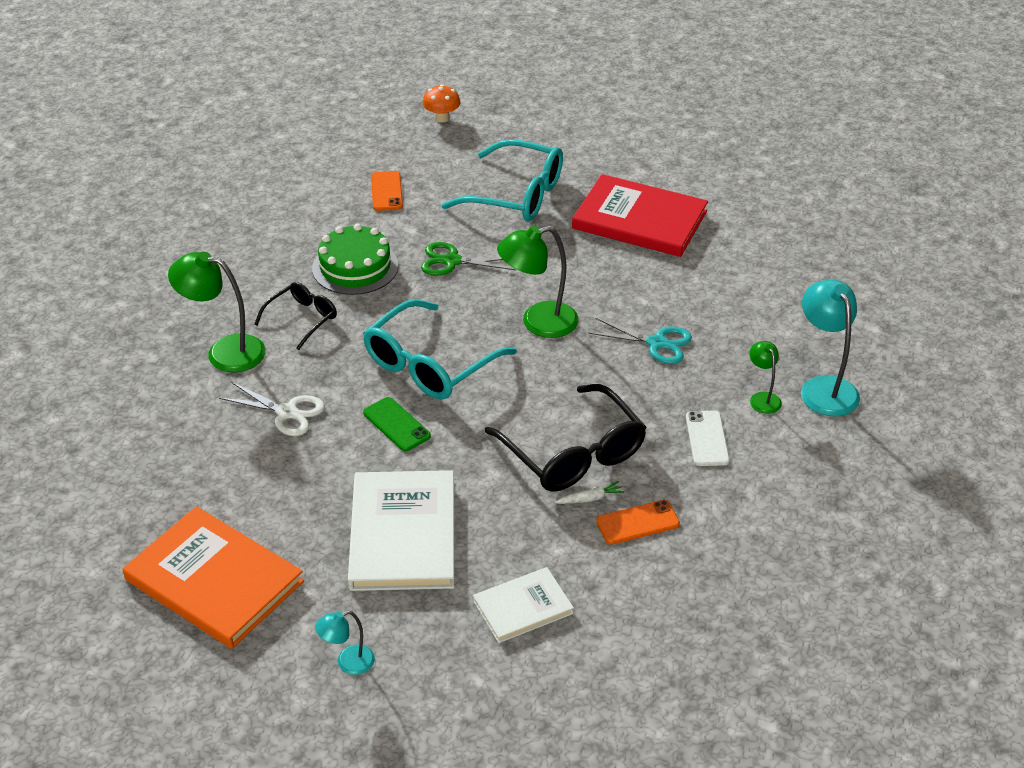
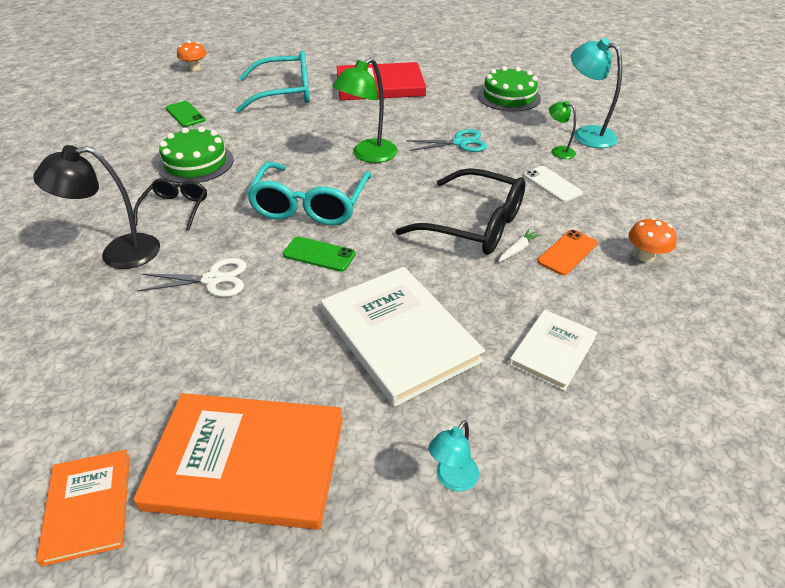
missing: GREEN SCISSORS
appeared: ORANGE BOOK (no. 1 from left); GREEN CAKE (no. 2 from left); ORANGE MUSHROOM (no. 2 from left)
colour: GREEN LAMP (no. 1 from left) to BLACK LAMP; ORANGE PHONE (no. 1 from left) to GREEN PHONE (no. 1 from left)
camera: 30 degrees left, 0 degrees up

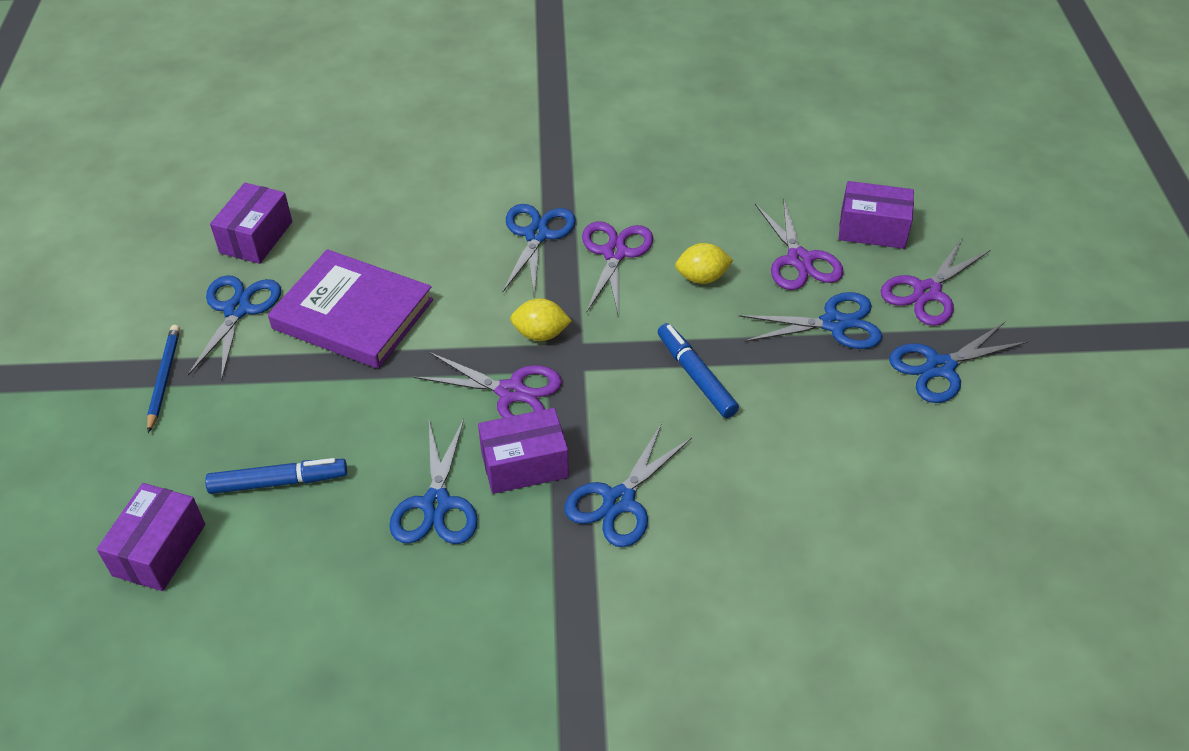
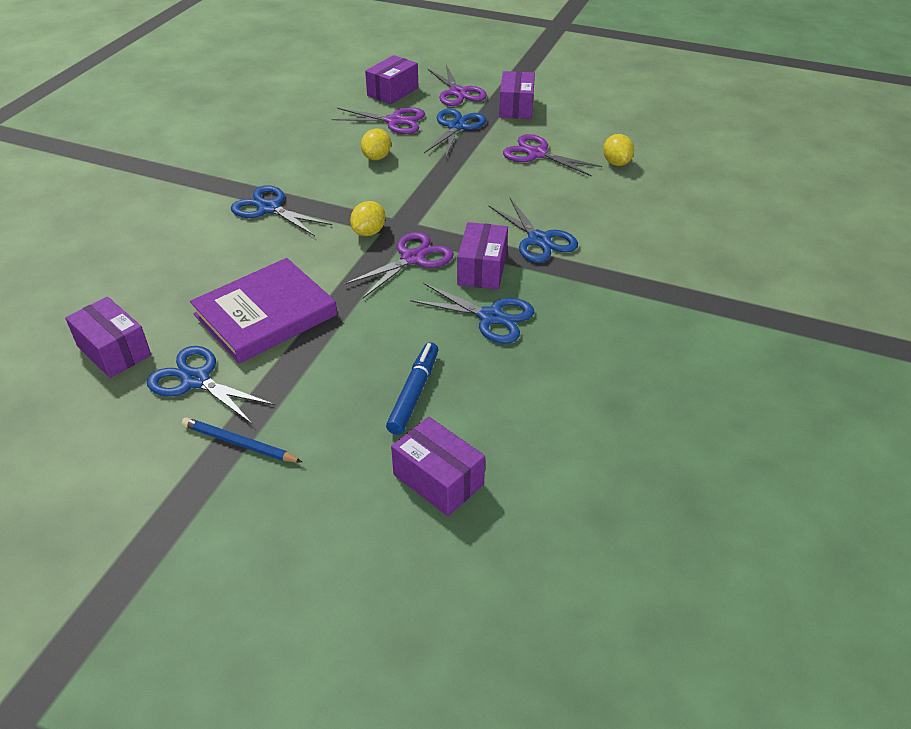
missing: BLUE MARKER (no. 2 from left)
appeared: YELLOW LEMON (no. 3 from left)
relocated: PURPLE SCISSORS (no. 2 from left in the first image) to PURPLE SCISSORS (no. 4 from left)
exchanged: BLUE SCISSORS (no. 6 from left) to PURPLE BOX (no. 5 from left)
camera: 65 degrees left, 5 degrees down

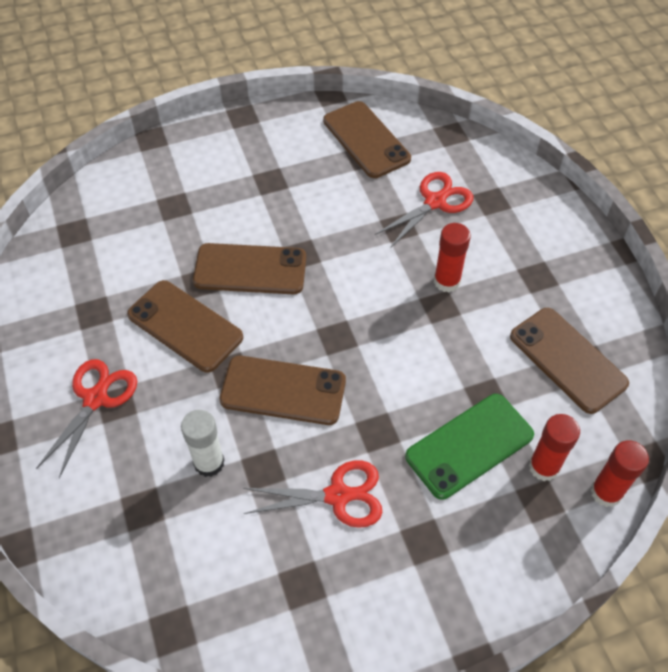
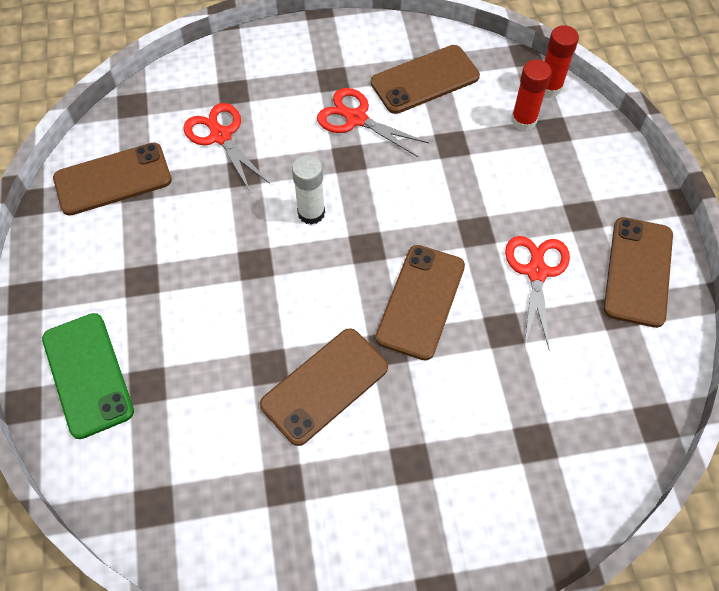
missing: RED GLUE STICK (no. 1 from left)
relocated: RED SCISSORS (no. 1 from left in the first image) to RED SCISSORS (no. 2 from left); WHITE GLUE STICK; BROWN PHONE (no. 2 from left in the first image) to BROWN PHONE (no. 5 from left); GREEN PHONE
camera: 80 degrees left, 5 degrees up

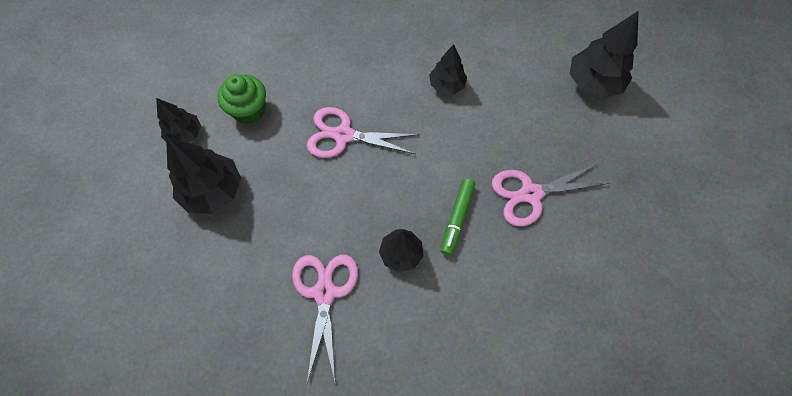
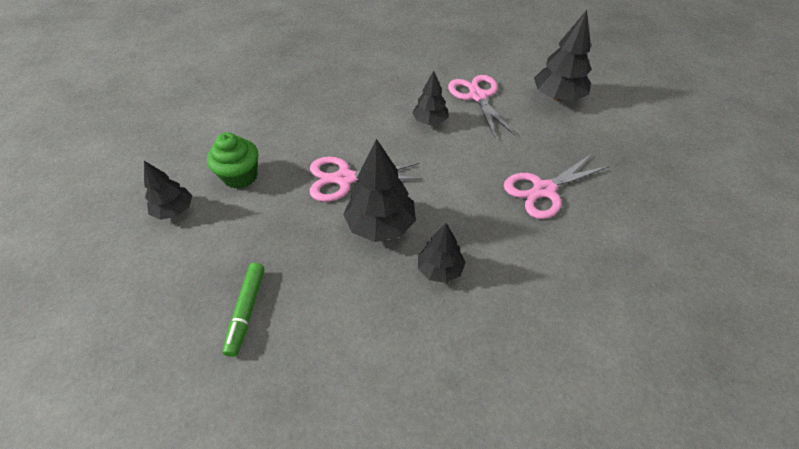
relocated: BLACK TREE (no. 2 from left); PINK SCISSORS (no. 1 from left in the first image) to PINK SCISSORS (no. 2 from left); GREEN MARKER
camera: 15 degrees left, 15 degrees down

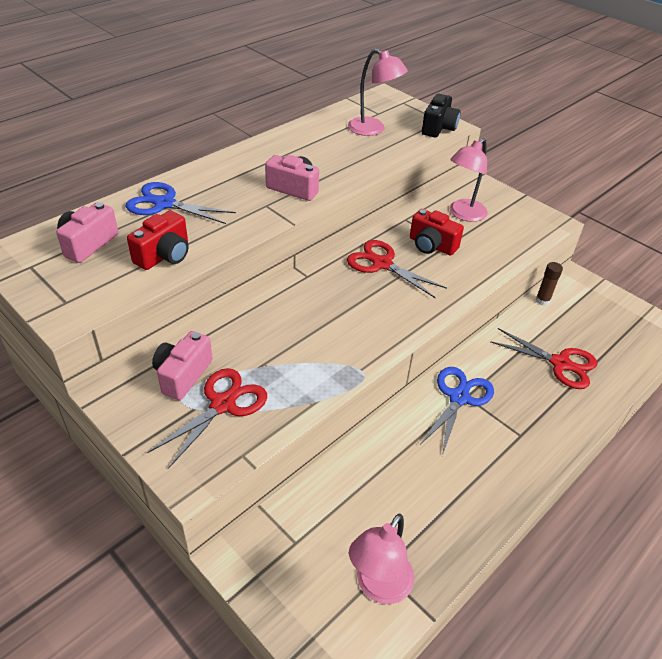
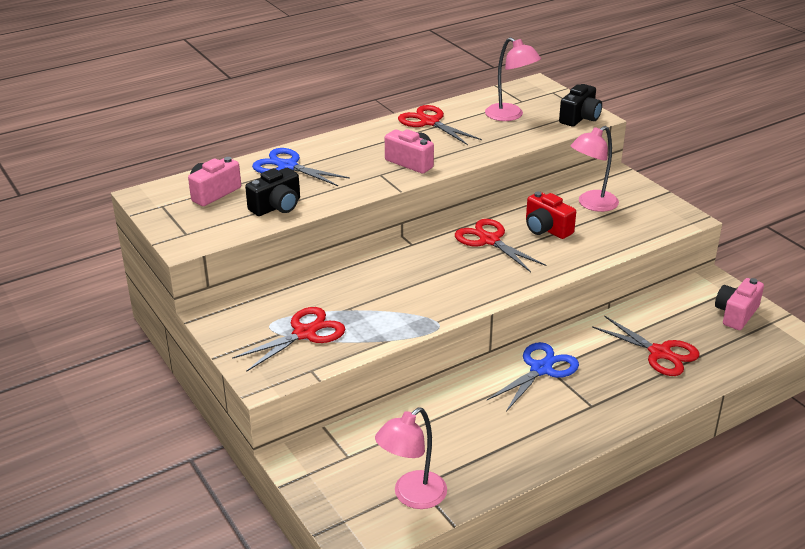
missing: BROWN GLUE STICK
appeared: RED SCISSORS (no. 2 from left)
relocated: PINK CAMERA (no. 2 from left in the first image) to PINK CAMERA (no. 3 from left)
colour: RED CAMERA (no. 1 from left) to BLACK CAMERA (no. 1 from left)
camera: 15 degrees right, 10 degrees down

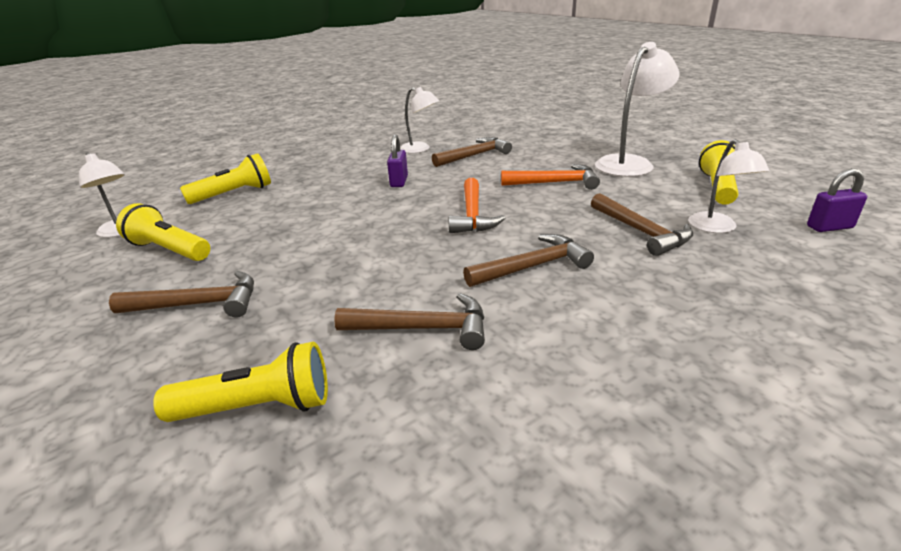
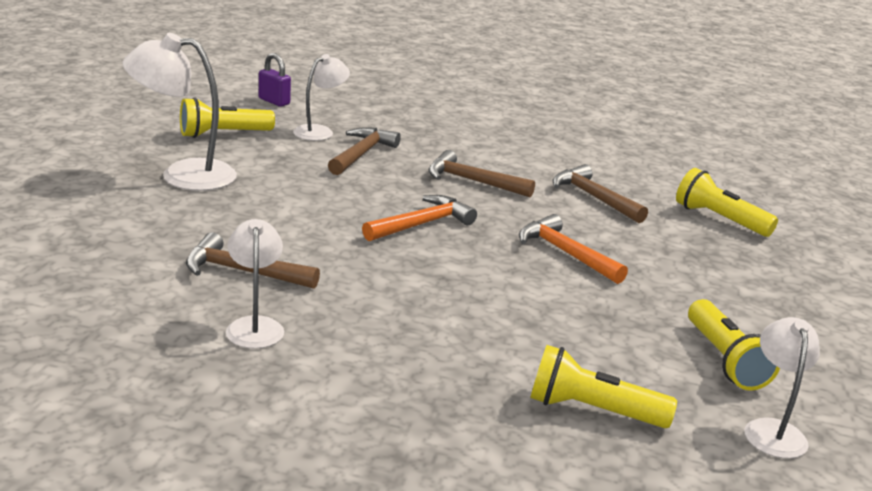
missing: BROWN HAMMER (no. 1 from left); PURPLE PADLOCK (no. 1 from left)
relocated: ORANGE HAMMER (no. 2 from left)
camera: 135 degrees left, 5 degrees down

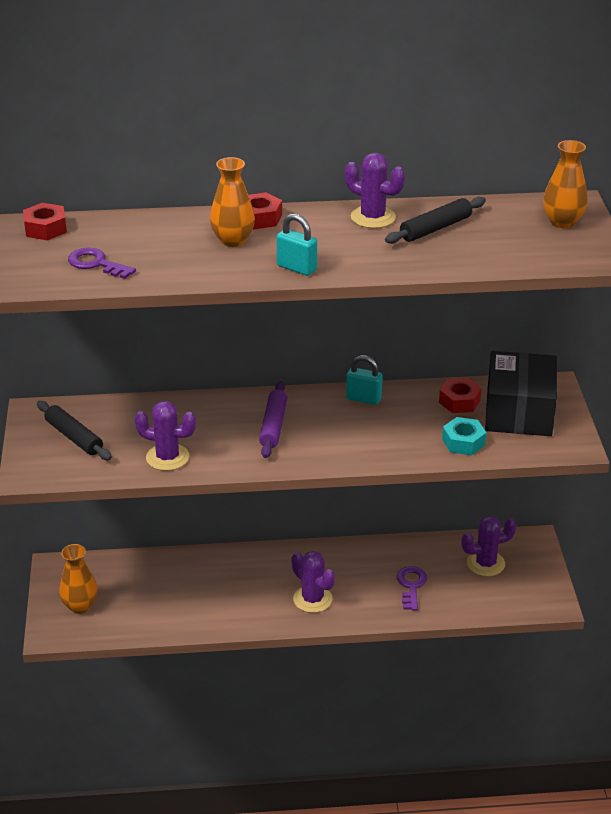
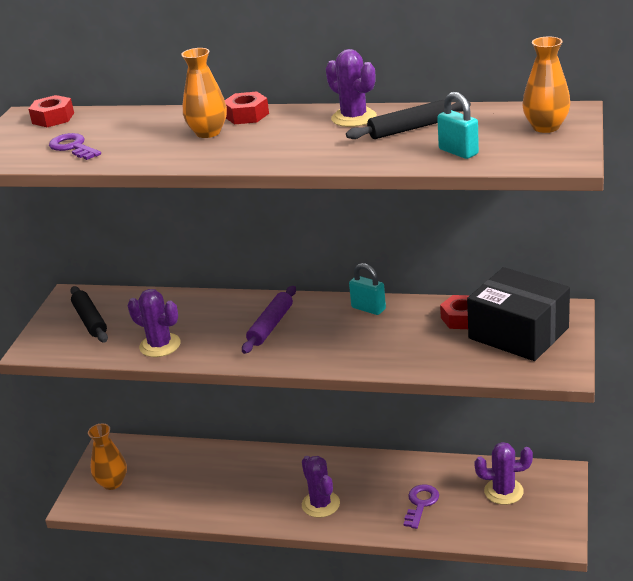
missing: TURQUOISE NUT
relocated: TURQUOISE PADLOCK (no. 1 from left in the first image) to TURQUOISE PADLOCK (no. 2 from left)
spun: BLACK BOX 75 degrees counterclockwise
camera: 20 degrees right, 5 degrees down

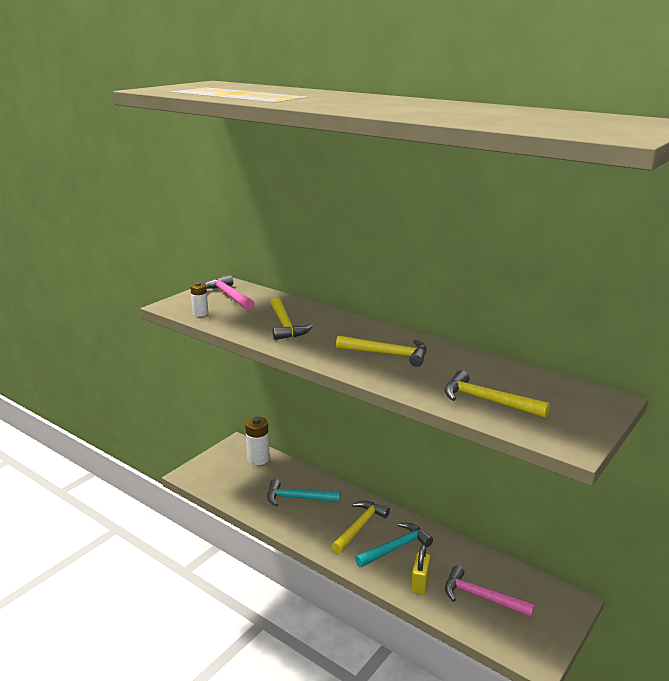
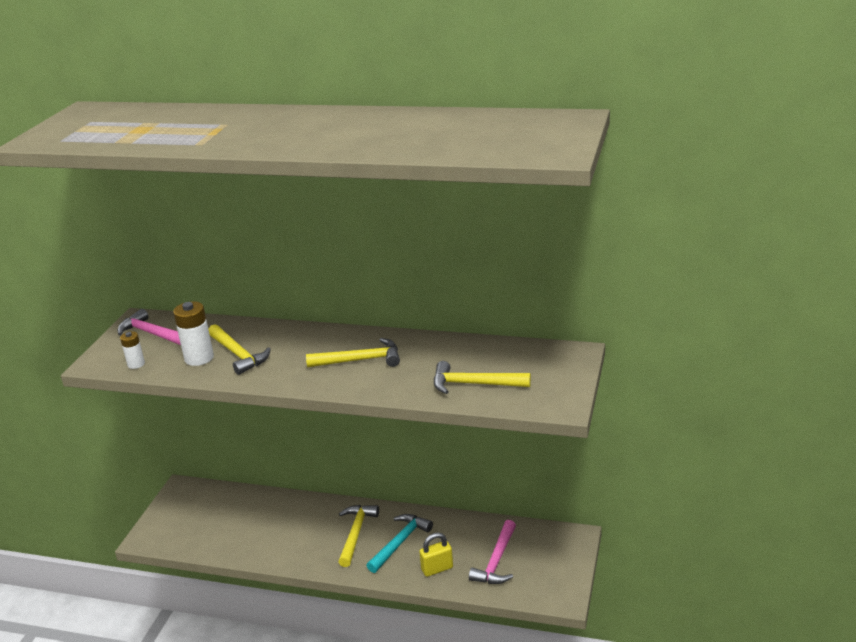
missing: TURQUOISE HAMMER (no. 1 from left)
relocated: WHITE BATTERY (no. 2 from left)
spun: YELLOW PADLOCK 75 degrees clockwise; PINK HAMMER (no. 2 from left) 75 degrees counterclockwise
camera: 20 degrees left, 5 degrees up

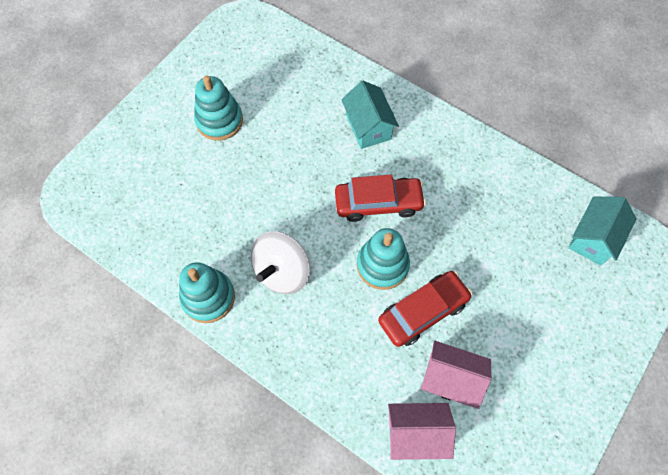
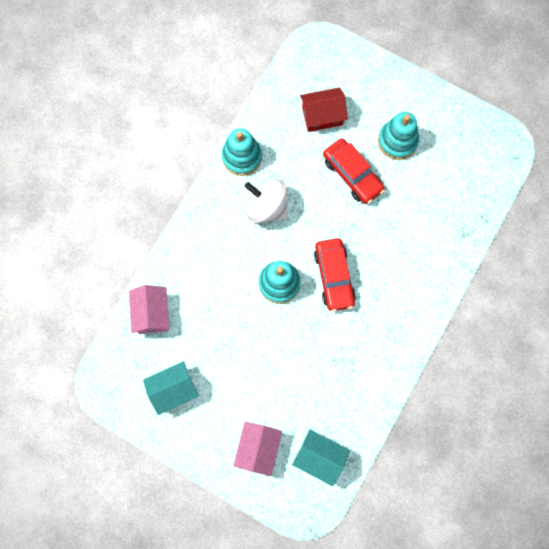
appeared: RED HOUSE
relocated: TURQUOISE HOUSE (no. 1 from left); RED CAR (no. 2 from left); PINK HOUSE (no. 2 from left)
camera: 85 degrees right, 10 degrees up

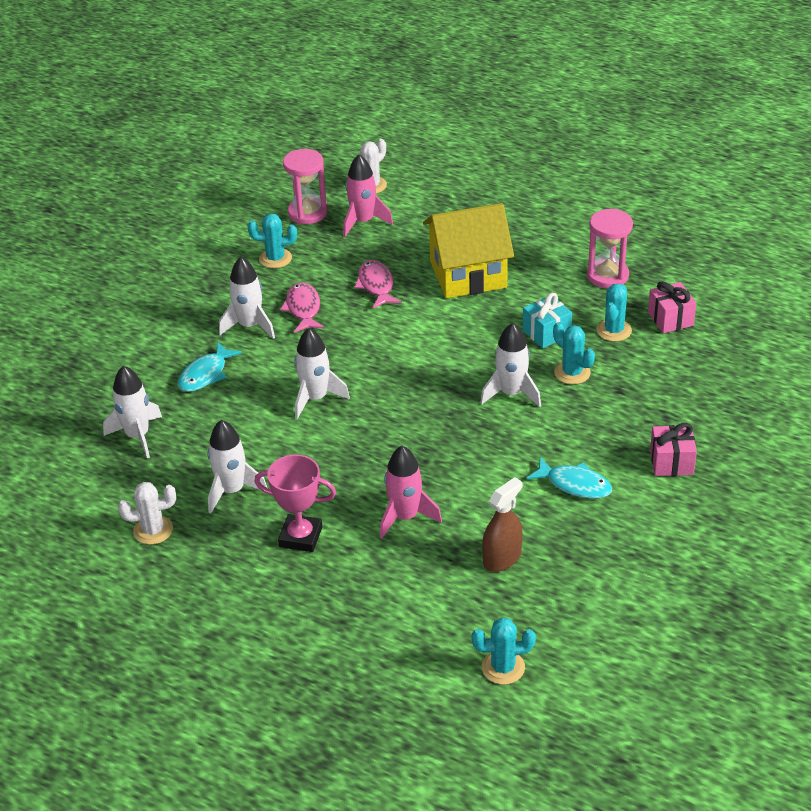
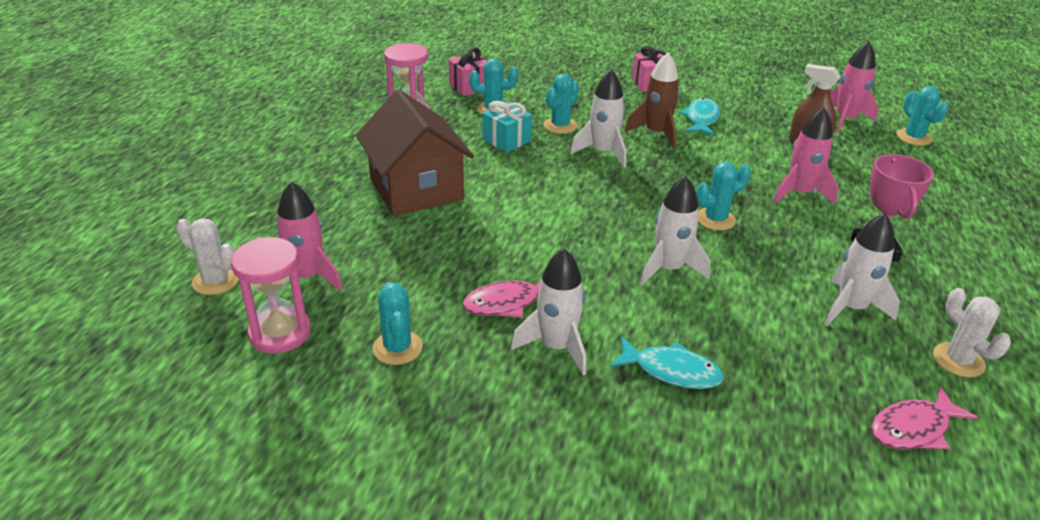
missing: WHITE ROCKET (no. 1 from left)
appeared: BROWN ROCKET; TURQUOISE CACTUS (no. 4 from left); PINK ROCKET (no. 3 from left)
relocated: PINK FISH (no. 2 from left)
colour: YELLOW HOUSE to BROWN HOUSE
camera: 105 degrees left, 5 degrees down

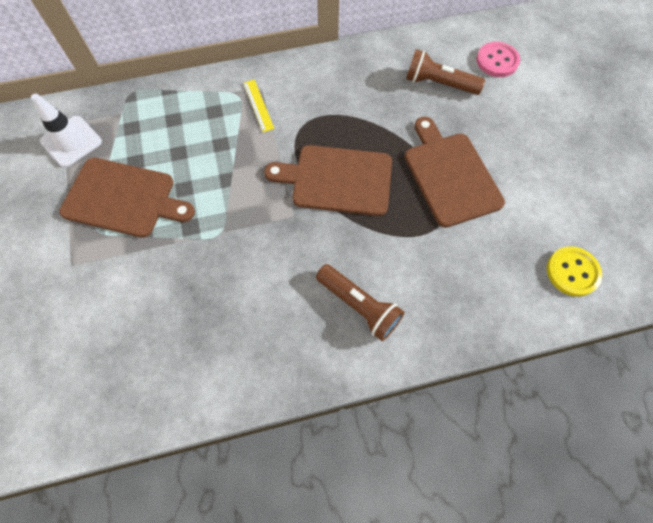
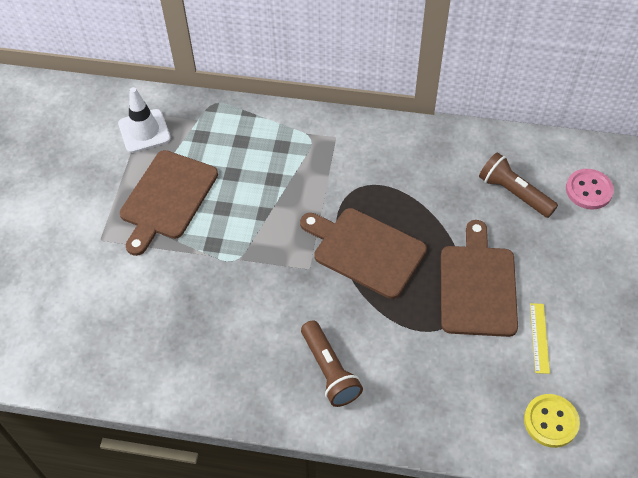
relocated: YELLOW RULER
spun: BROWN CUTTING BOARD (no. 1 from left) 75 degrees clockwise
camera: 25 degrees right, 10 degrees down

